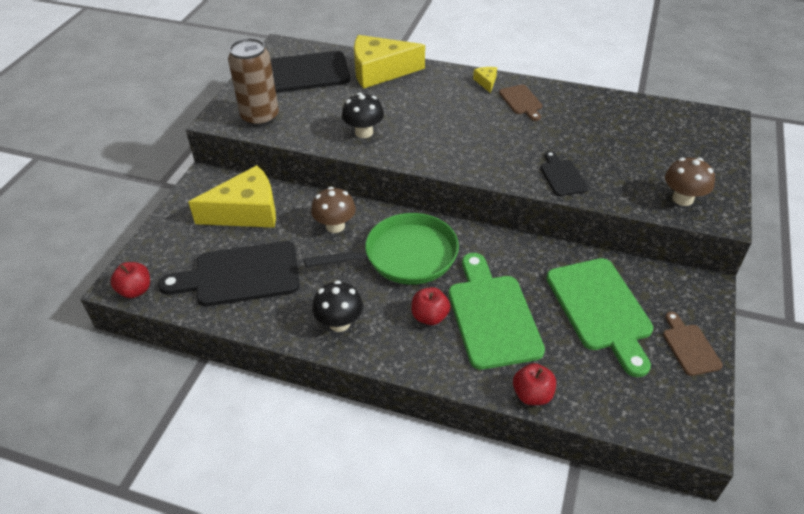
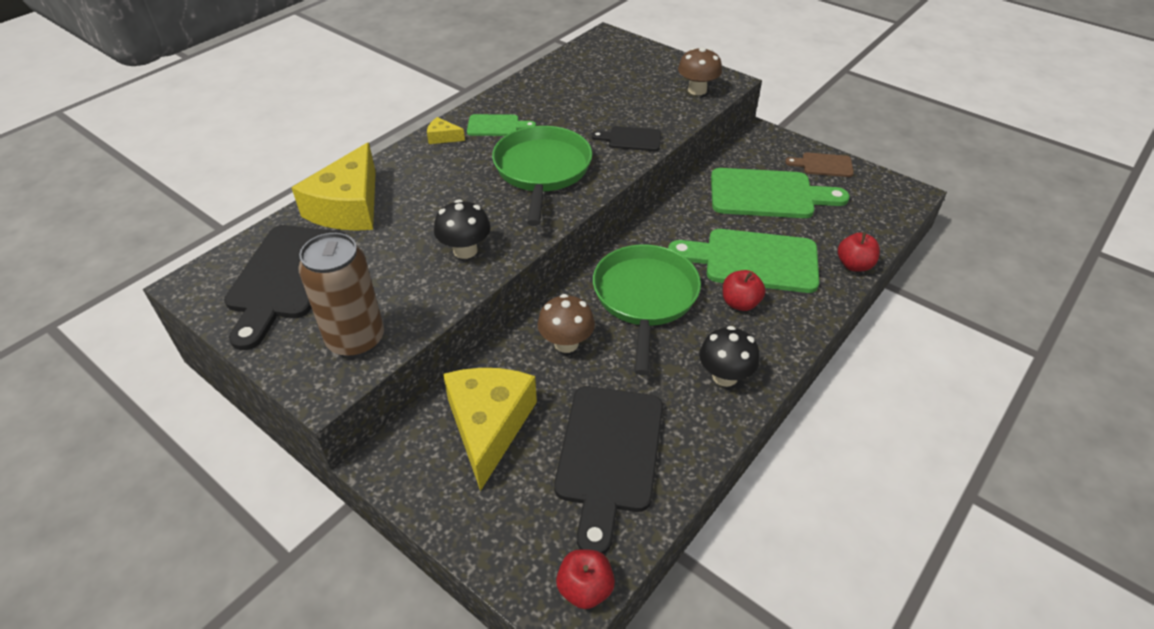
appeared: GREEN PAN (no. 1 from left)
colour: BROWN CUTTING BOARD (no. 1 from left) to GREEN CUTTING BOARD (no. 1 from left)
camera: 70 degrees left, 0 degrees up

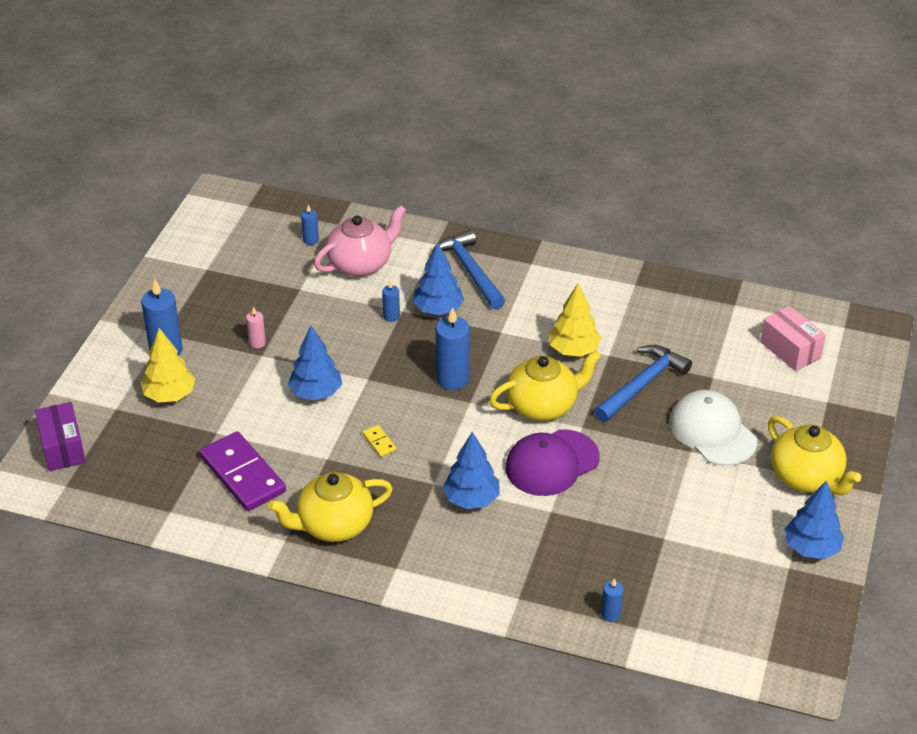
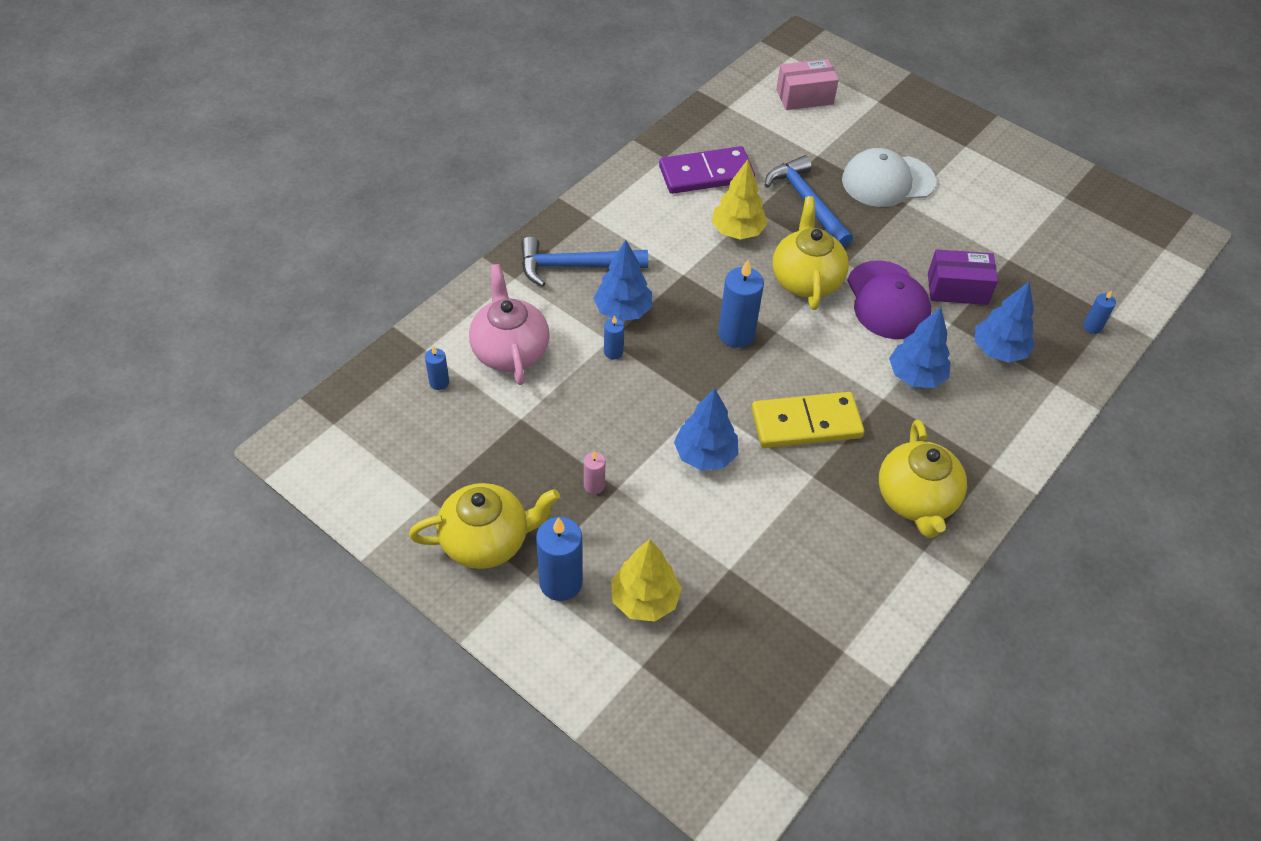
relocated: PURPLE BOX; PURPLE DOMINO; YELLOW TEAPOT (no. 3 from left in the first image) to YELLOW TEAPOT (no. 1 from left); BLUE TREE (no. 4 from left)
size: YELLOW DOMINO x2.43
camera: 70 degrees left, 10 degrees up

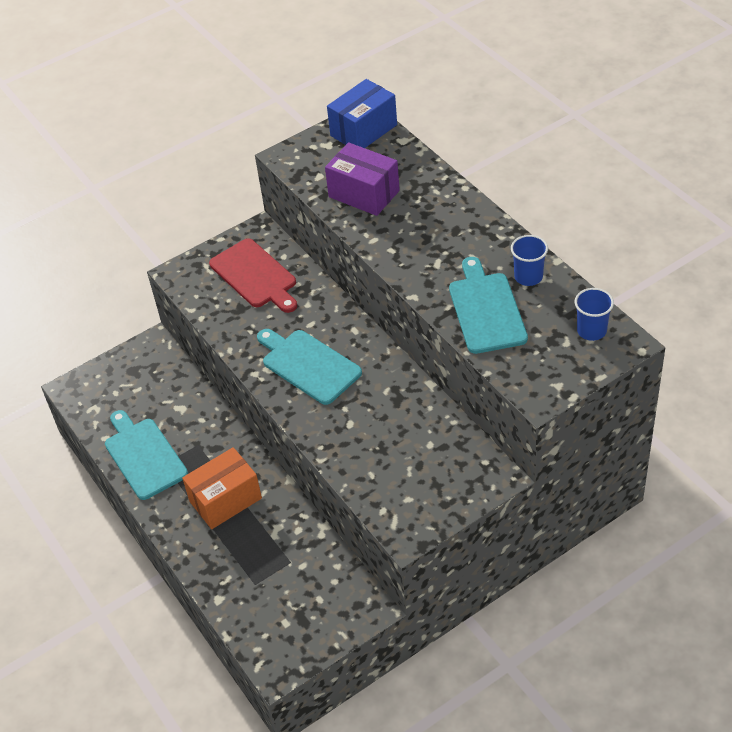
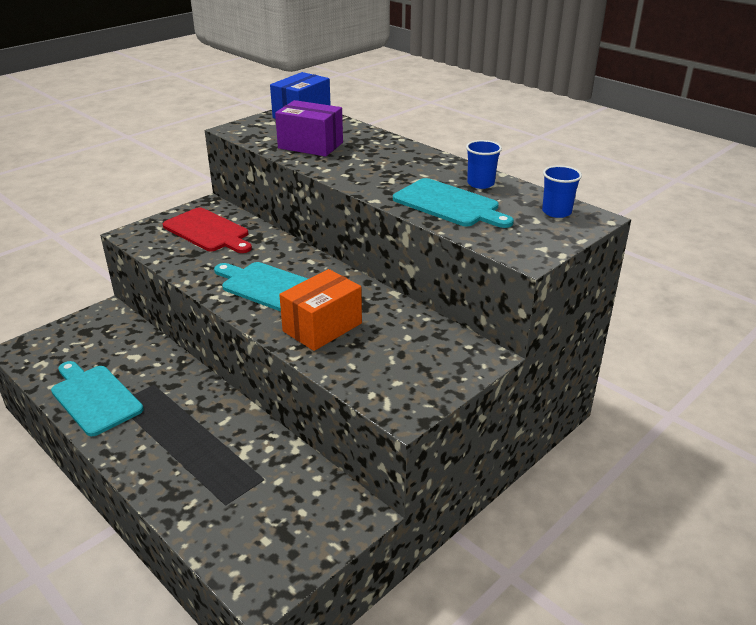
relocated: ORANGE BOX
spun: TURQUOISE CUTTING BOARD (no. 3 from left) 150 degrees clockwise
camera: 15 degrees left, 15 degrees down

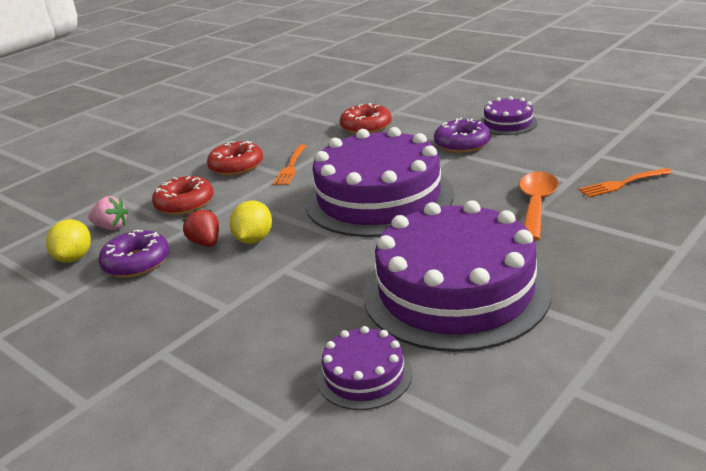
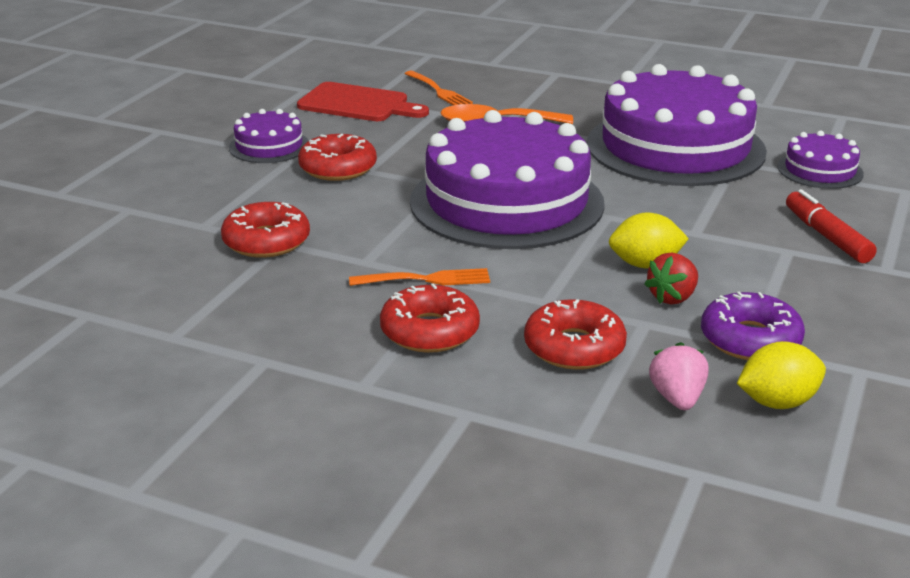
appeared: RED CUTTING BOARD; RED MARKER
colour: PURPLE DONUT (no. 2 from left) to RED DONUT (no. 2 from left)
camera: 110 degrees left, 0 degrees up

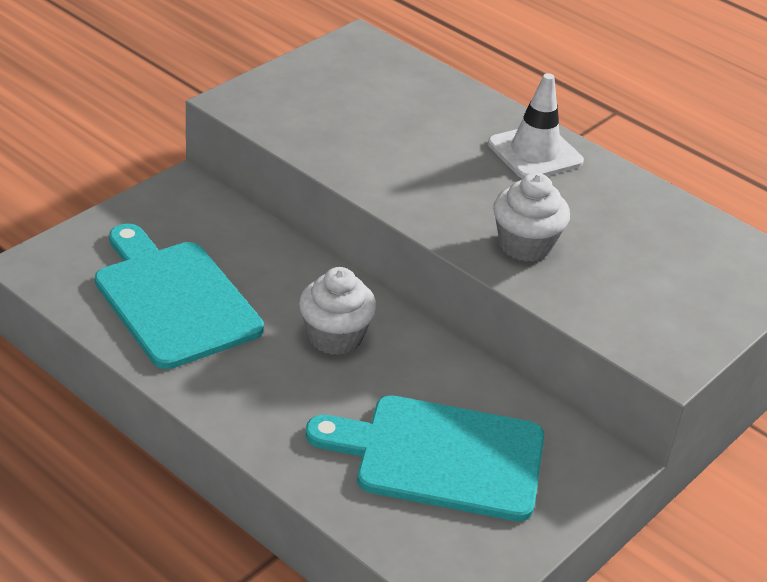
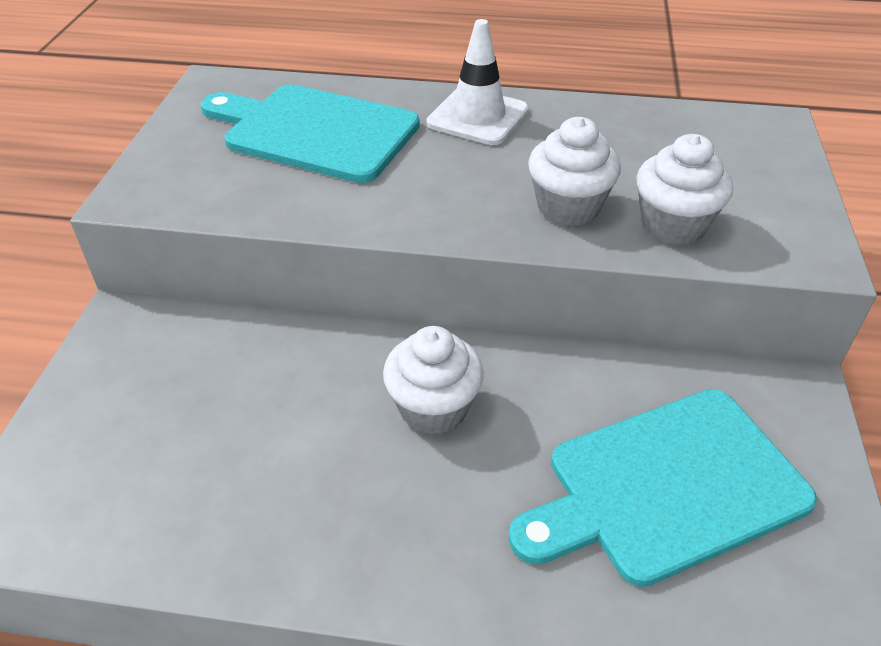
appeared: WHITE CUPCAKE (no. 3 from left)
relocated: TURQUOISE CUTTING BOARD (no. 1 from left)
camera: 30 degrees left, 5 degrees up

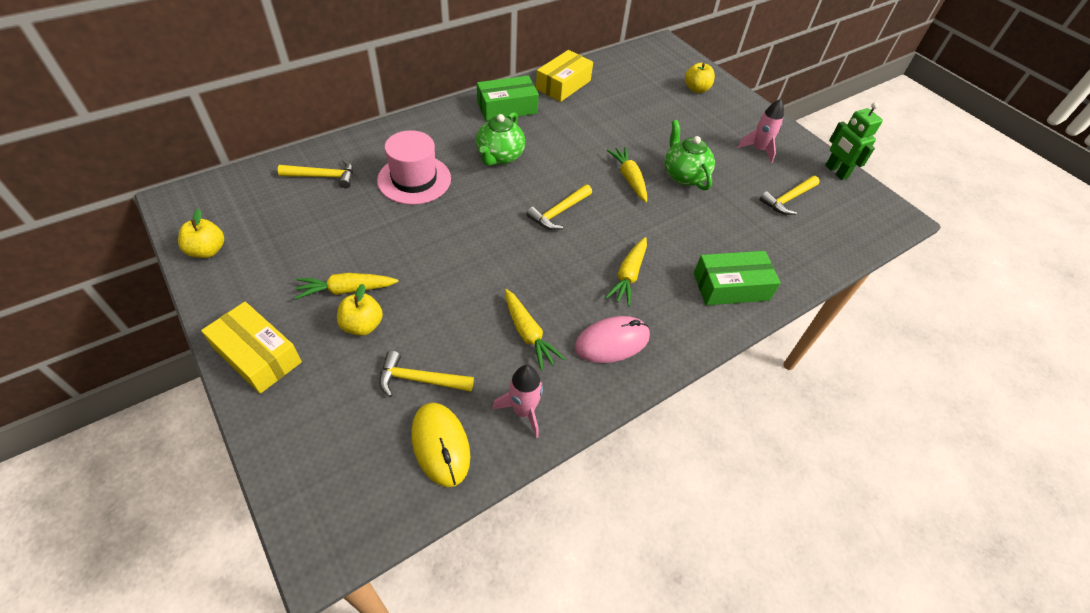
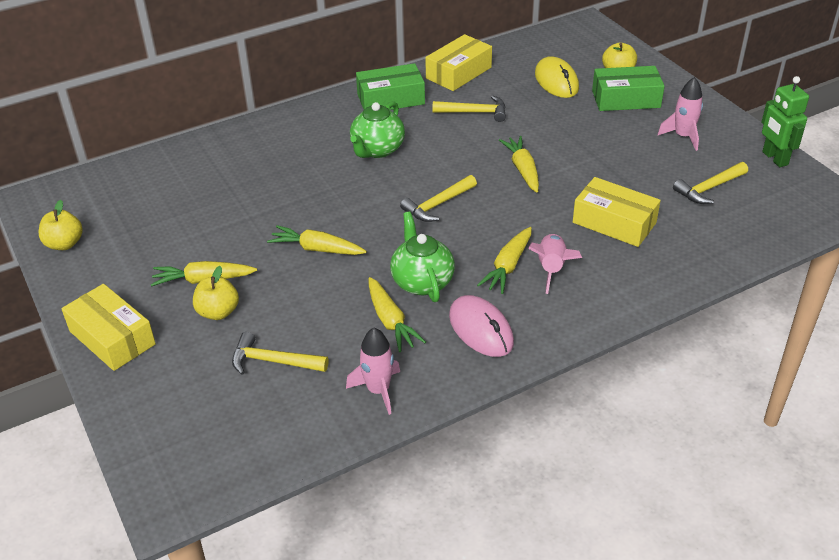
missing: PINK HAT
appeared: YELLOW CARROT (no. 2 from left); PINK ROCKET (no. 2 from left); YELLOW BOX (no. 3 from left)
relocated: YELLOW HAMMER (no. 1 from left in the first image) to YELLOW HAMMER (no. 3 from left); YELLOW MOUSE; GREEN TEAPOT (no. 2 from left); GREEN BOX (no. 2 from left)
spun: PINK MOUSE 75 degrees clockwise
camera: 10 degrees right, 10 degrees down

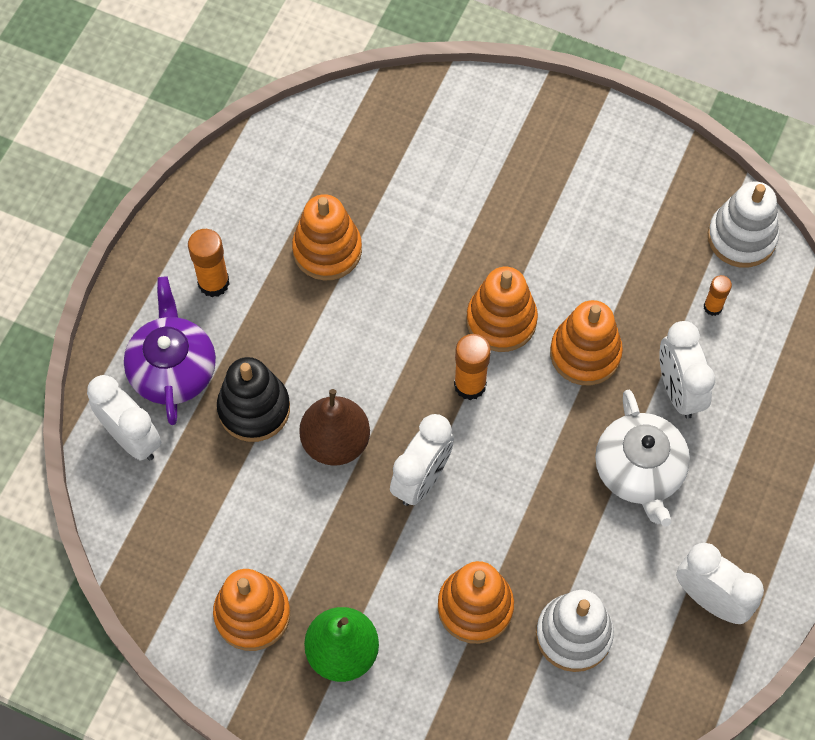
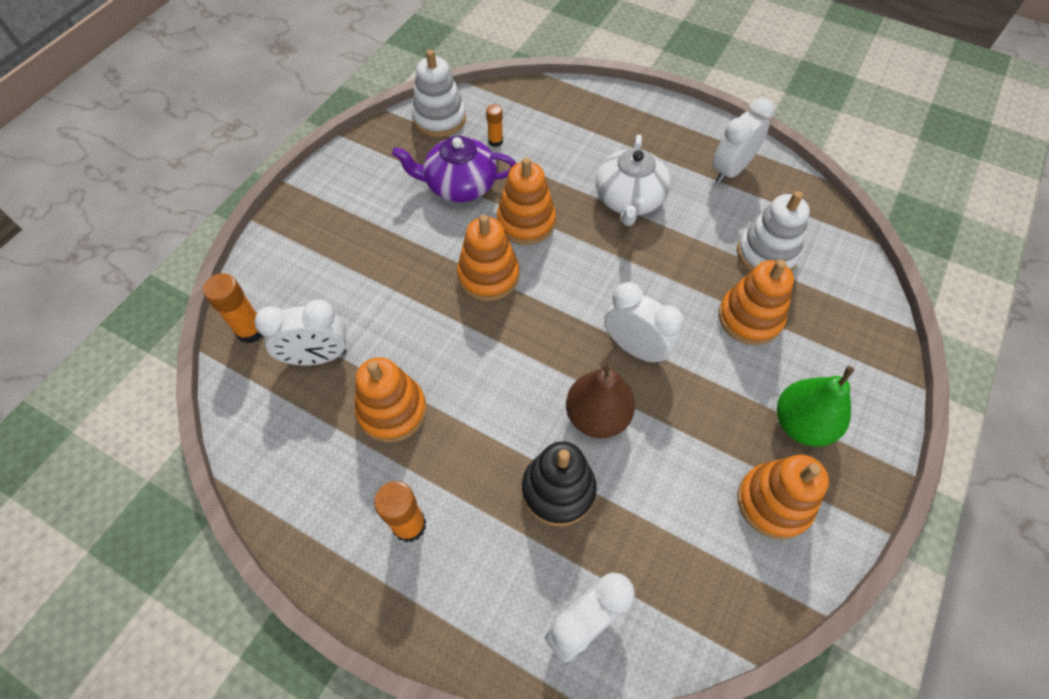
relocated: PURPLE TEAPOT; ORANGE GLUE STICK (no. 2 from left in the first image) to ORANGE GLUE STICK (no. 1 from left); WHITE CLOCK (no. 3 from left in the first image) to WHITE CLOCK (no. 1 from left)
spun: WHITE TEAPOT 105 degrees clockwise
camera: 85 degrees left, 5 degrees down

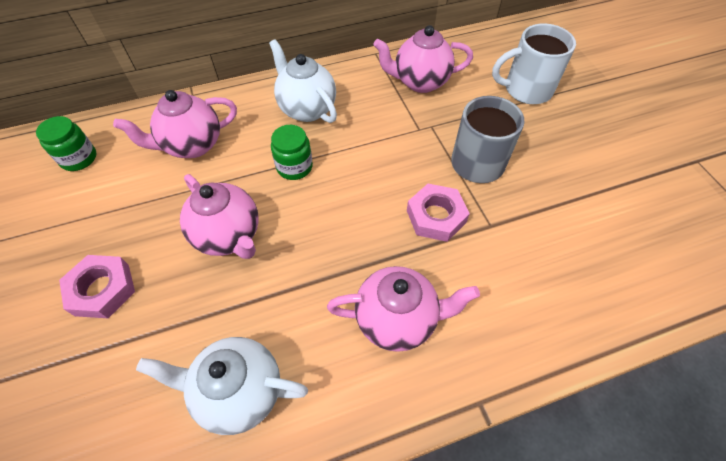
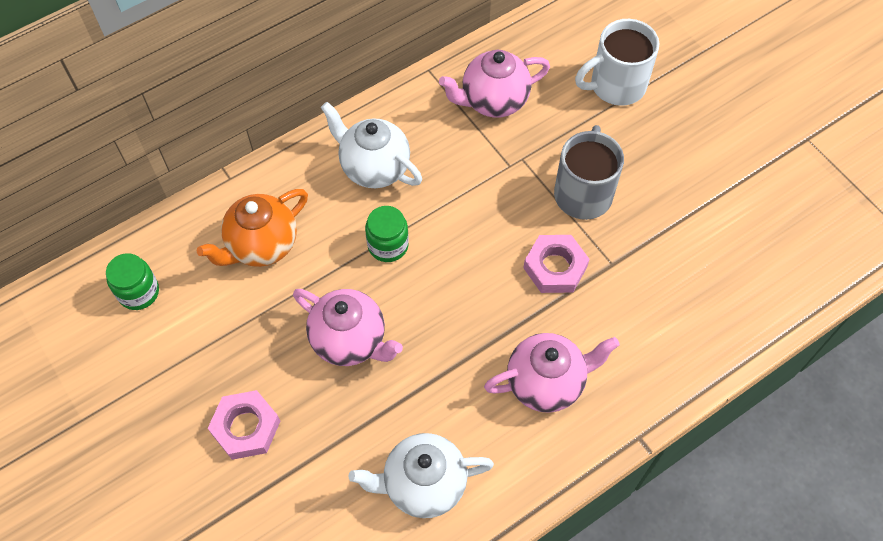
colour: PINK TEAPOT (no. 1 from left) to ORANGE TEAPOT
camera: 15 degrees left, 5 degrees up

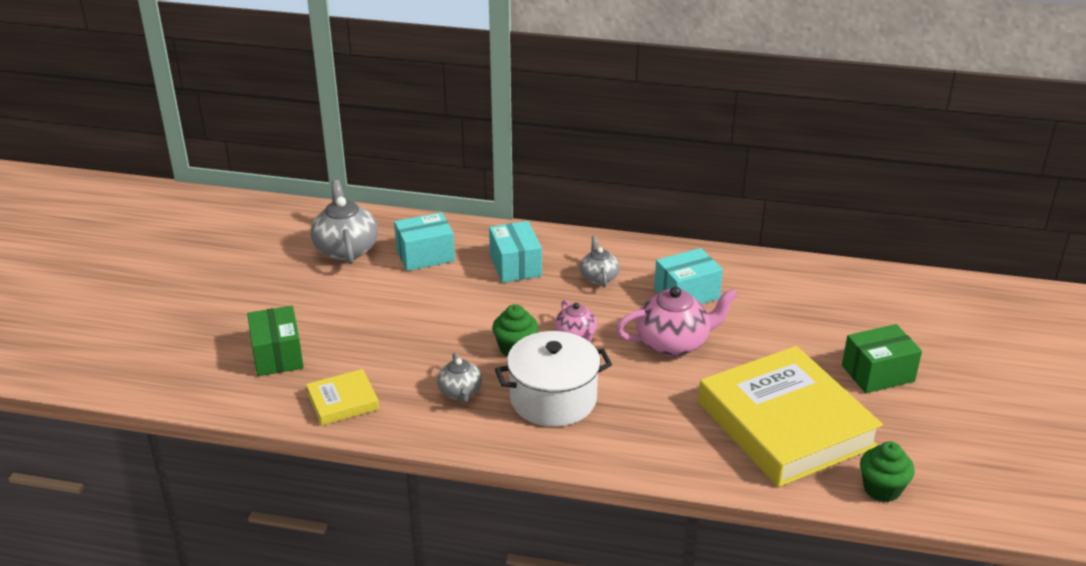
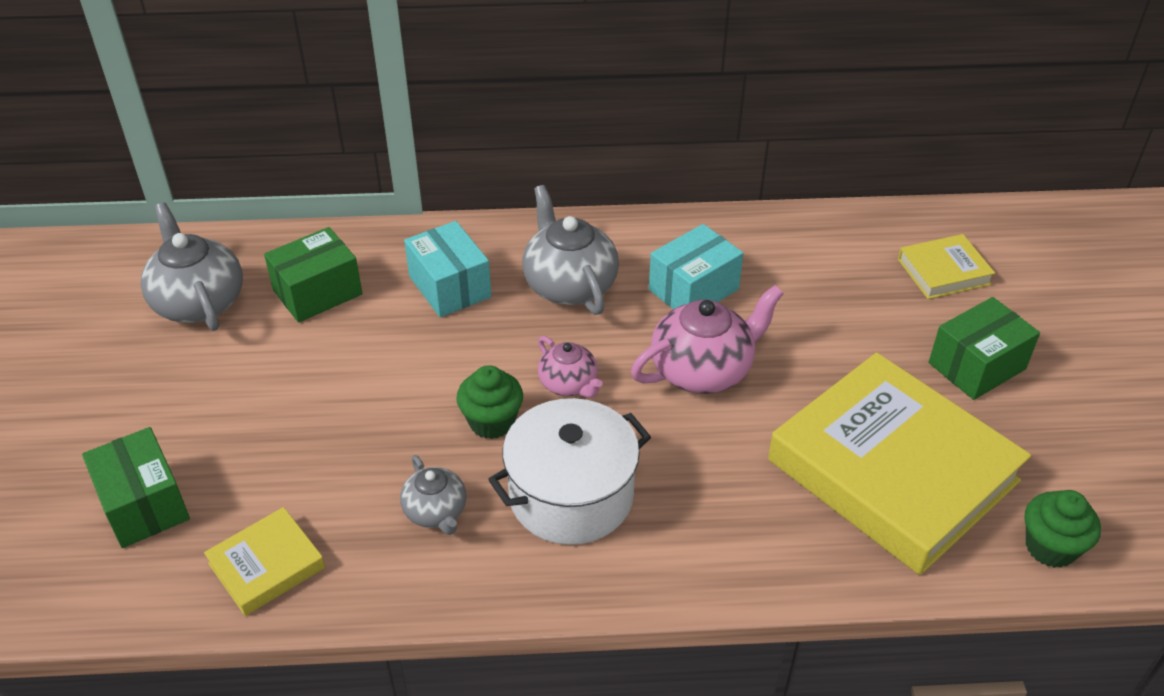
appeared: YELLOW BOOK (no. 3 from left)
colour: TURQUOISE BOX (no. 1 from left) to GREEN BOX (no. 2 from left)
size: GREY TEAPOT (no. 3 from left) x1.74
camera: 15 degrees left, 10 degrees up

